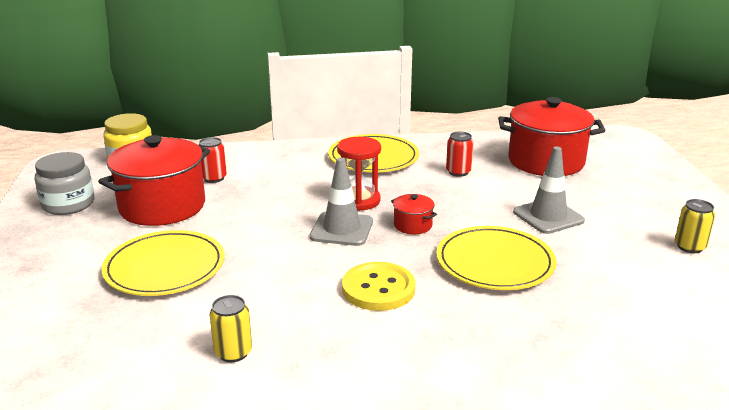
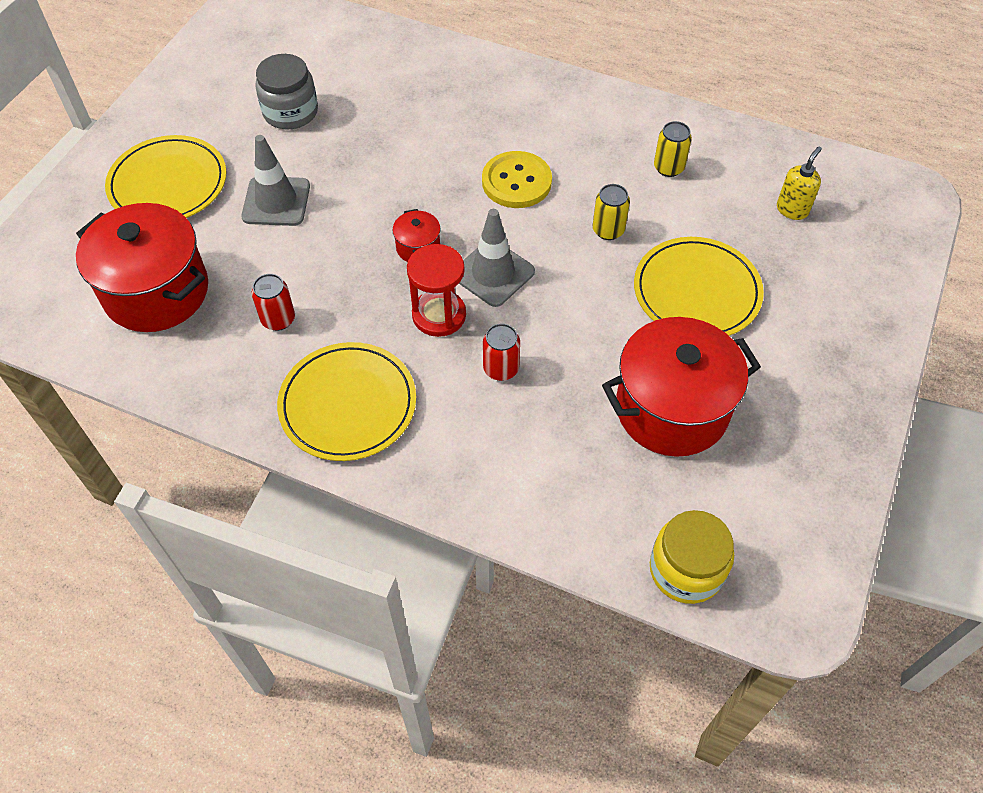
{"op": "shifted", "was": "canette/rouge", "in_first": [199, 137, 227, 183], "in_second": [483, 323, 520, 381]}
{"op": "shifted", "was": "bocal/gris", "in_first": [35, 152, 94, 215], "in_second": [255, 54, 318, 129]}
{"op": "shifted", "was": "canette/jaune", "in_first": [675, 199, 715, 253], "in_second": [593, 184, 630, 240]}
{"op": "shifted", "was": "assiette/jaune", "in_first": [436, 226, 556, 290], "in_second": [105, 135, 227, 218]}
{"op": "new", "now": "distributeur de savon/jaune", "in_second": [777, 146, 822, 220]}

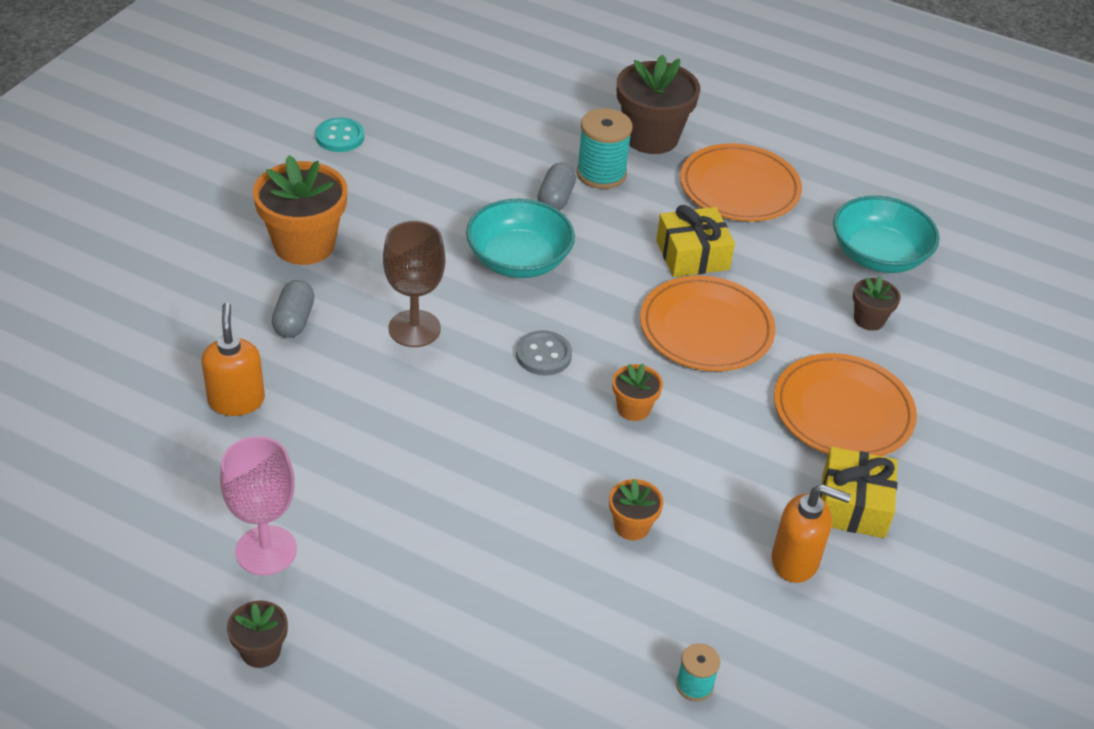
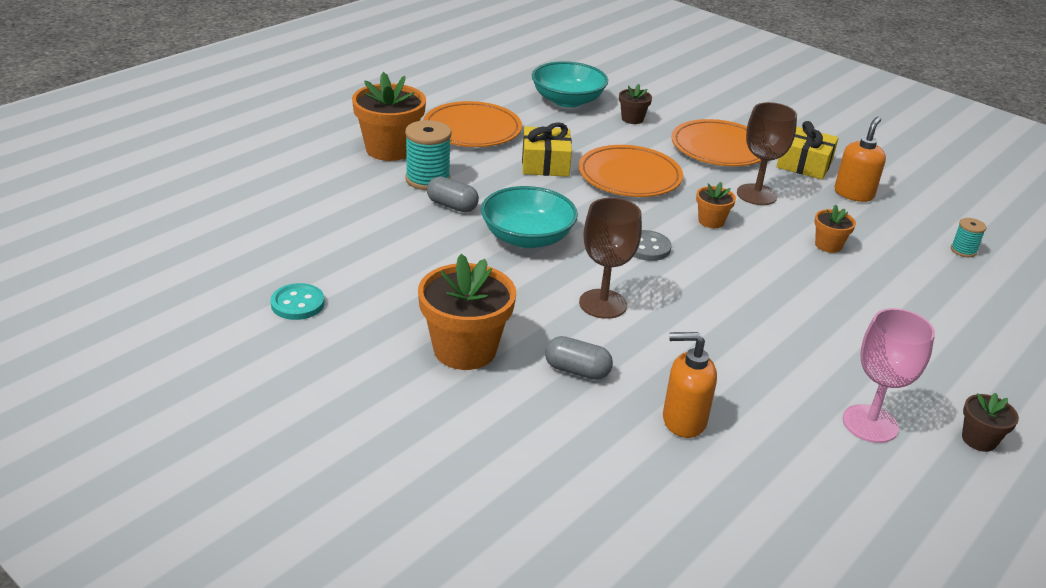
{"op": "repainted", "was": "pot de fleurs/marron", "now": "pot de fleurs/orange", "in_first": [617, 55, 700, 154], "in_second": [352, 72, 426, 161]}
{"op": "new", "now": "verre à pied/marron", "in_second": [737, 102, 797, 205]}

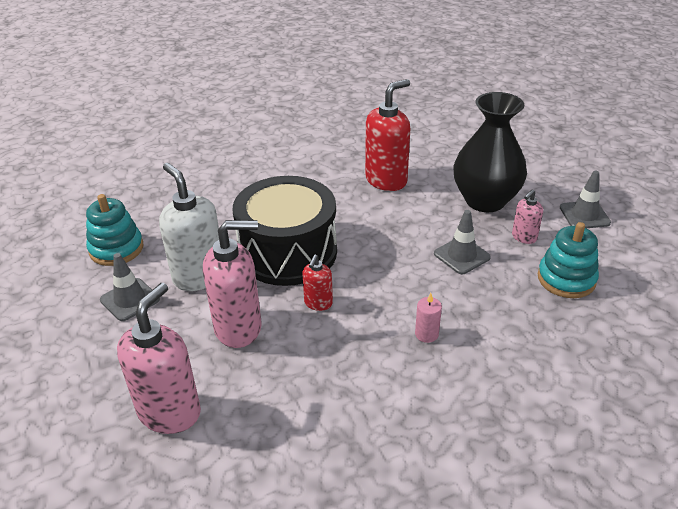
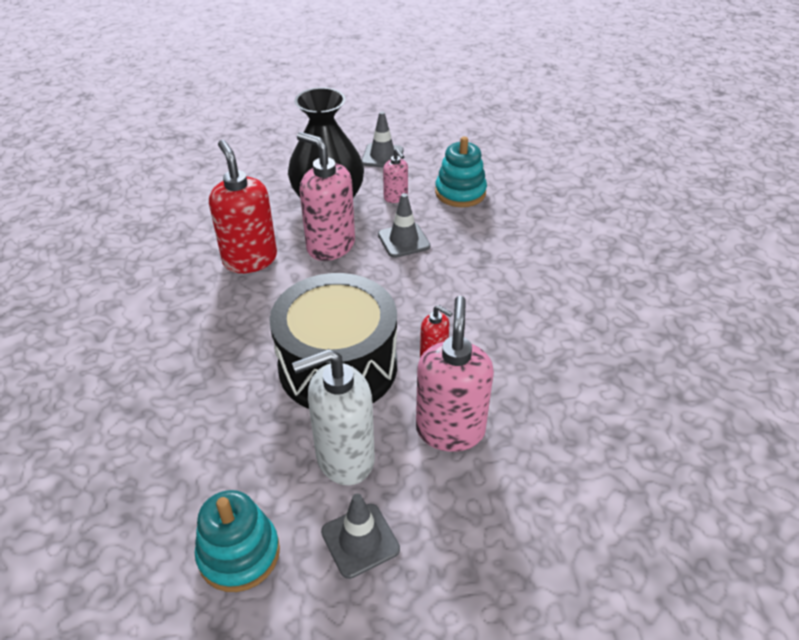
{"op": "shifted", "was": "distributeur de savon/rose", "in_first": [117, 283, 201, 434], "in_second": [297, 132, 355, 261]}
{"op": "gone", "was": "bougie/rose", "in_first": [415, 293, 442, 343]}

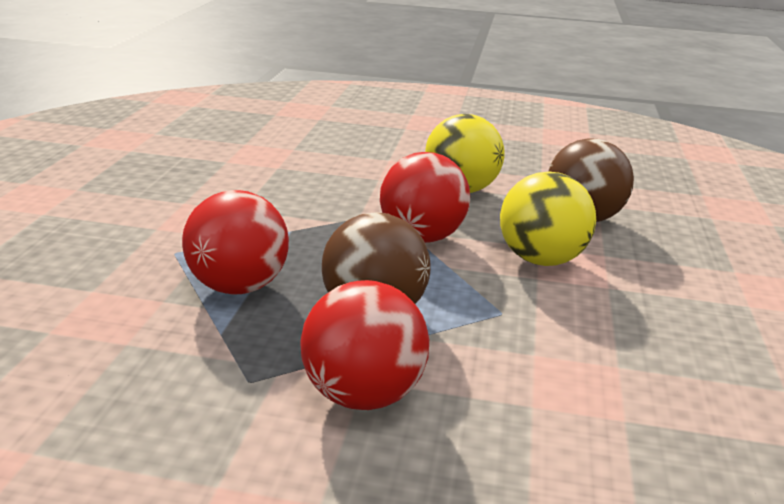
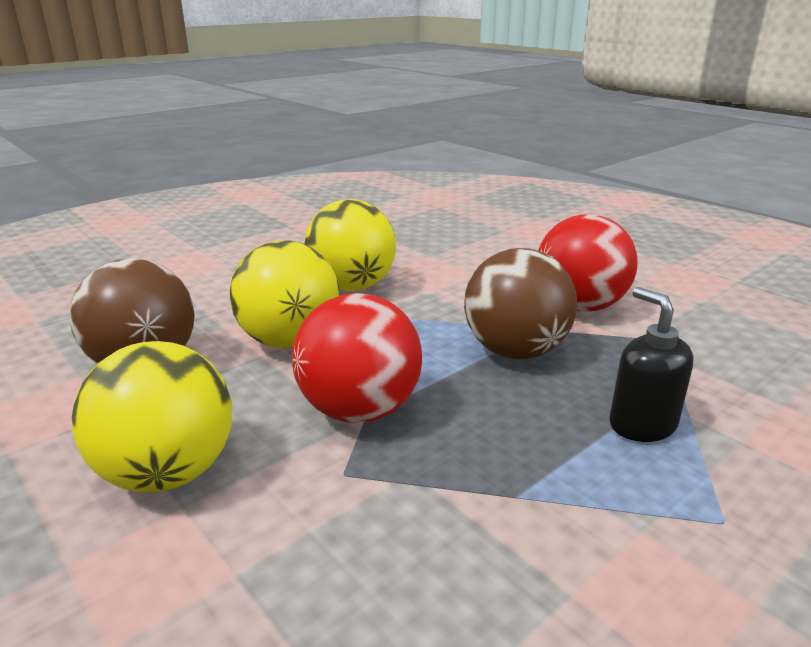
{"op": "swapped", "was": "balle/rouge", "now": "distributeur de savon/noir", "in_first": [182, 190, 289, 295], "in_second": [609, 287, 694, 442]}
{"op": "new", "now": "balle/jaune", "in_second": [305, 199, 396, 291]}

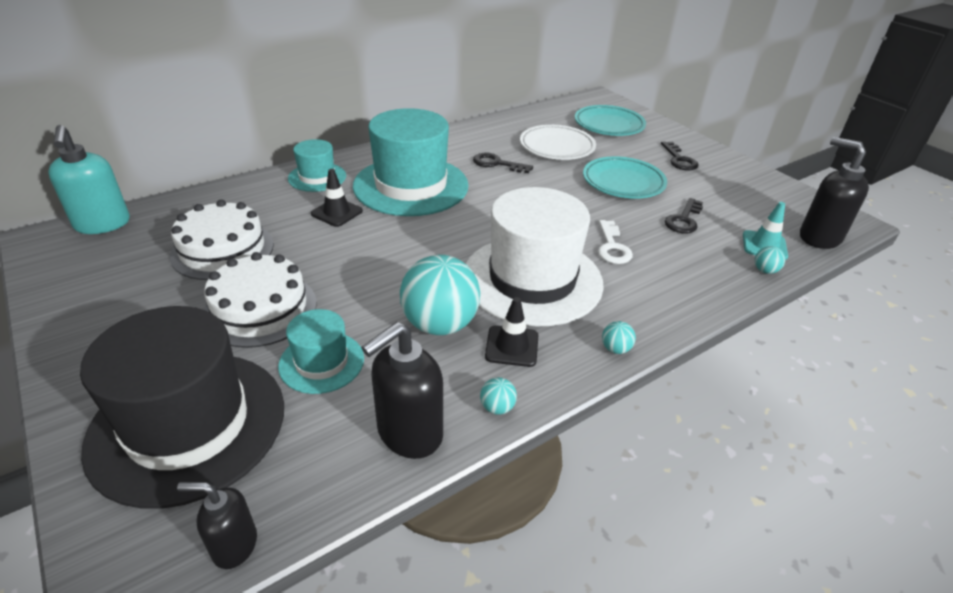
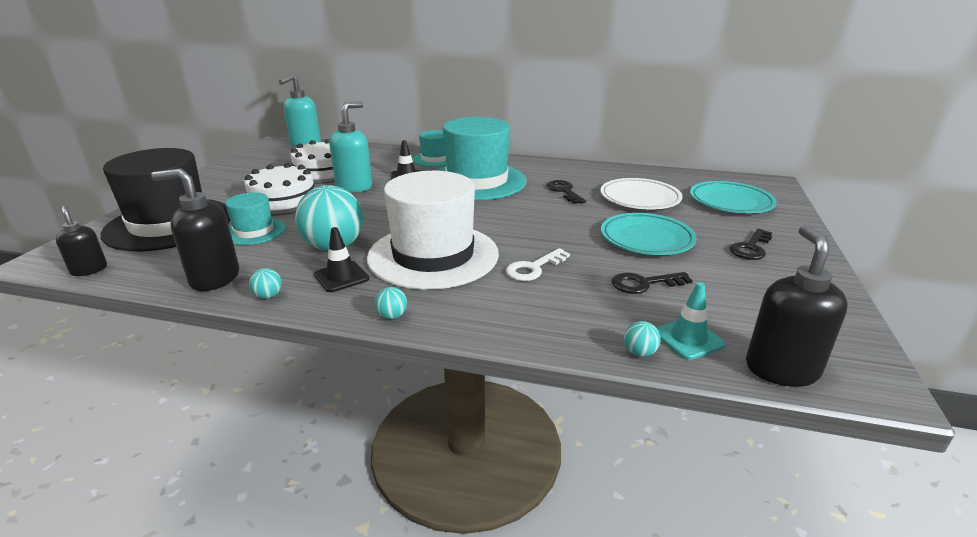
{"op": "new", "now": "distributeur de savon/turquoise", "in_second": [329, 101, 372, 192]}

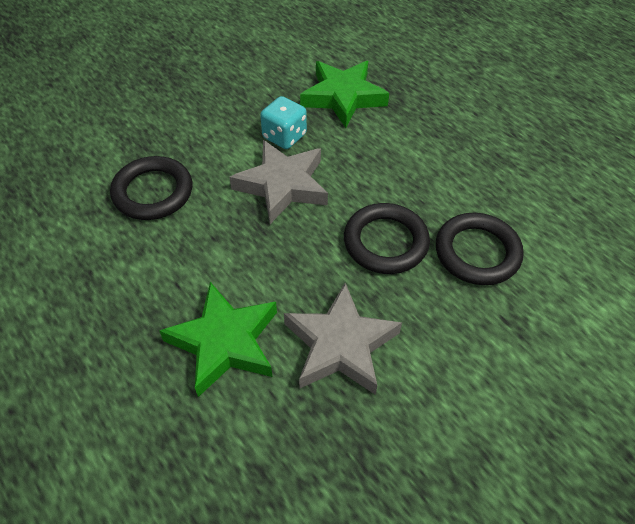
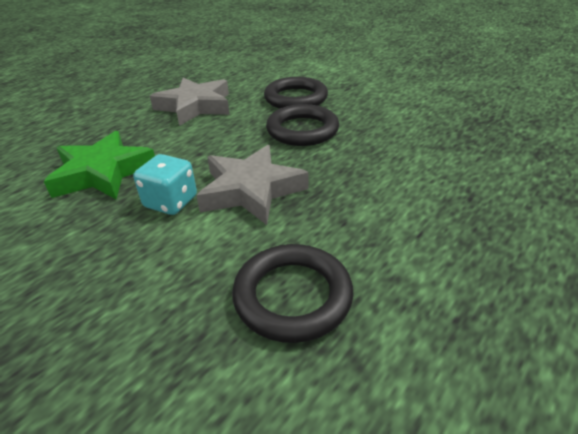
{"op": "gone", "was": "étoile/vert", "in_first": [159, 282, 277, 397]}
{"op": "shifted", "was": "étoile/gris", "in_first": [284, 283, 402, 395], "in_second": [150, 78, 230, 126]}

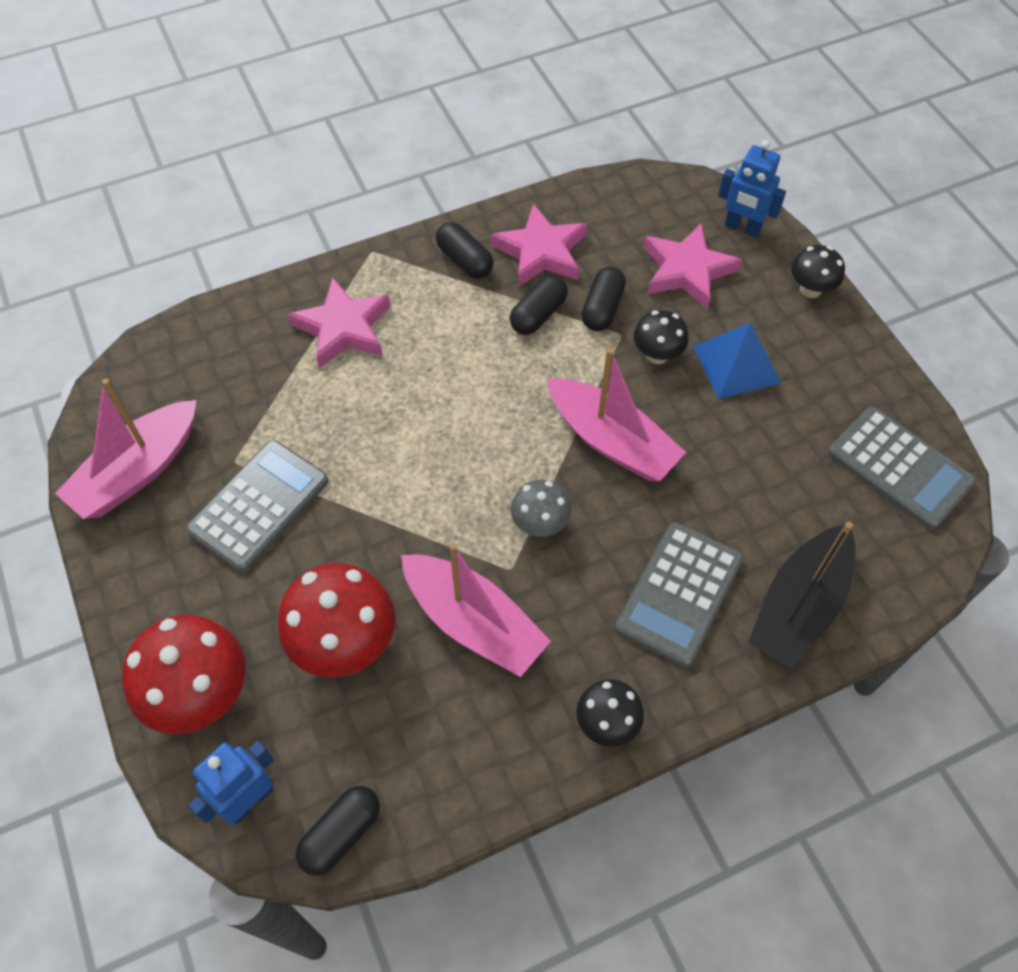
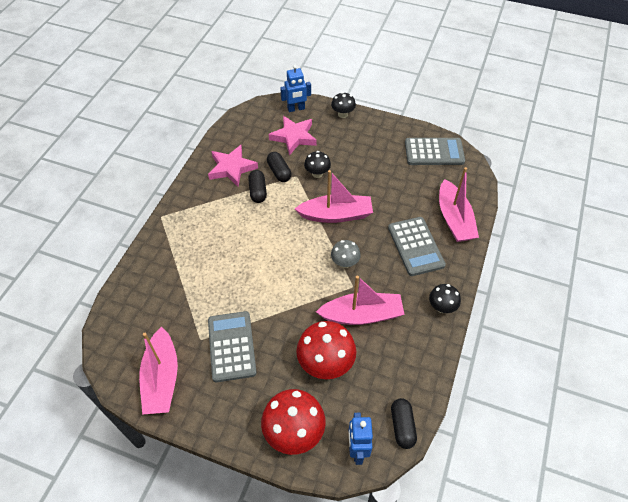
{"op": "gone", "was": "gélule/noir", "in_first": [436, 222, 493, 279]}
{"op": "gone", "was": "étoile/rose", "in_first": [288, 277, 390, 368]}
{"op": "gone", "was": "pyramide/bleu", "in_first": [693, 322, 781, 399]}
{"op": "repainted", "was": "bateau/noir", "now": "bateau/rose", "in_first": [748, 522, 855, 669], "in_second": [439, 167, 479, 242]}

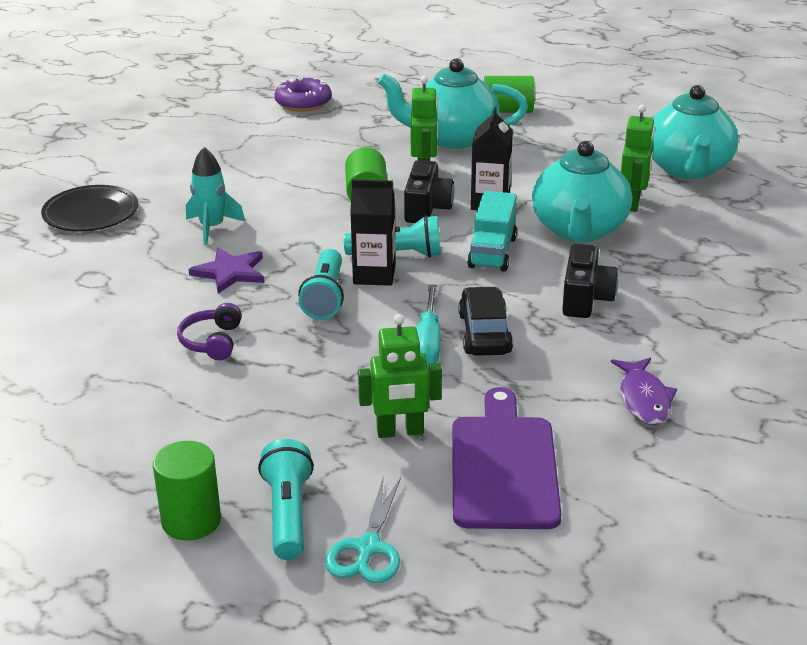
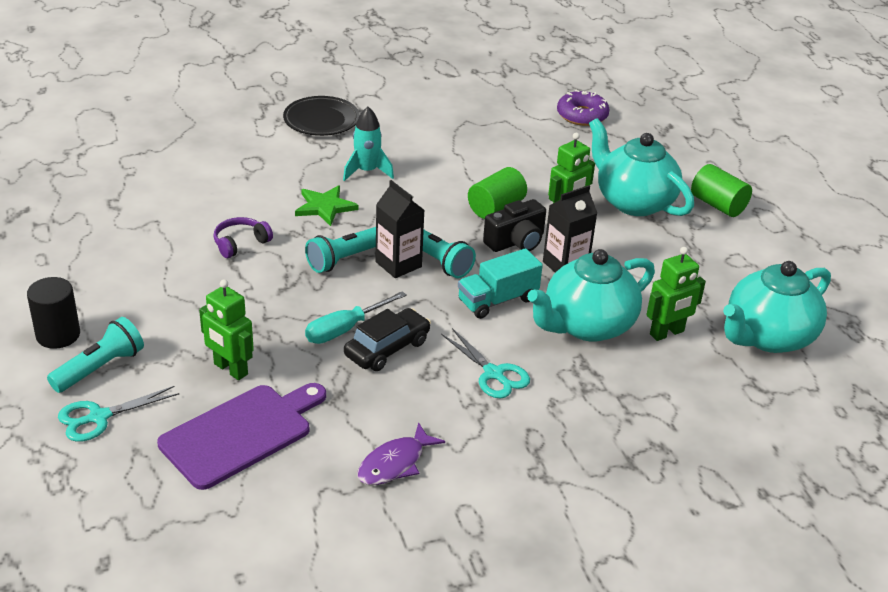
{"op": "swapped", "was": "appareil photo/noir", "now": "ciseaux/turquoise", "in_first": [562, 244, 618, 318], "in_second": [441, 328, 530, 398]}
{"op": "repainted", "was": "étoile/violet", "now": "étoile/vert", "in_first": [189, 248, 264, 294], "in_second": [295, 185, 359, 226]}
{"op": "repainted", "was": "cylindre/vert", "now": "cylindre/noir", "in_first": [153, 441, 221, 540], "in_second": [27, 277, 80, 349]}

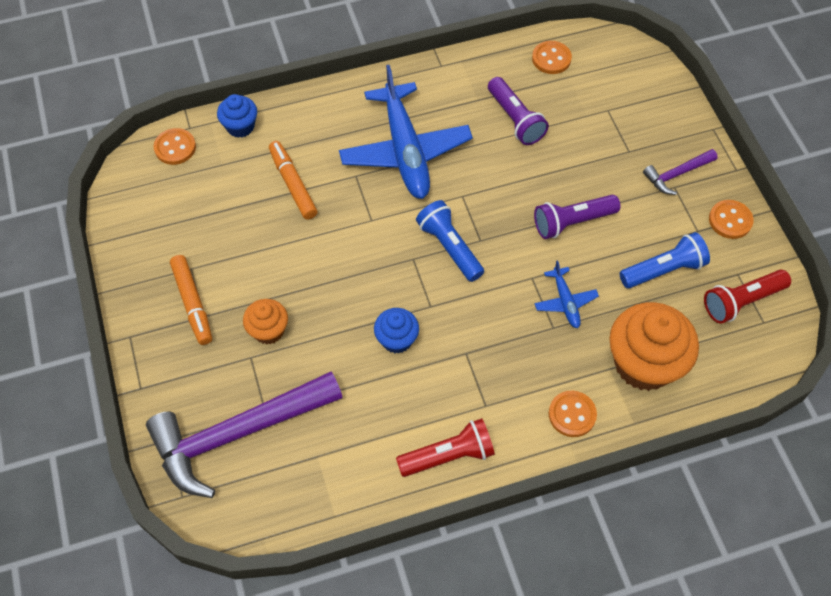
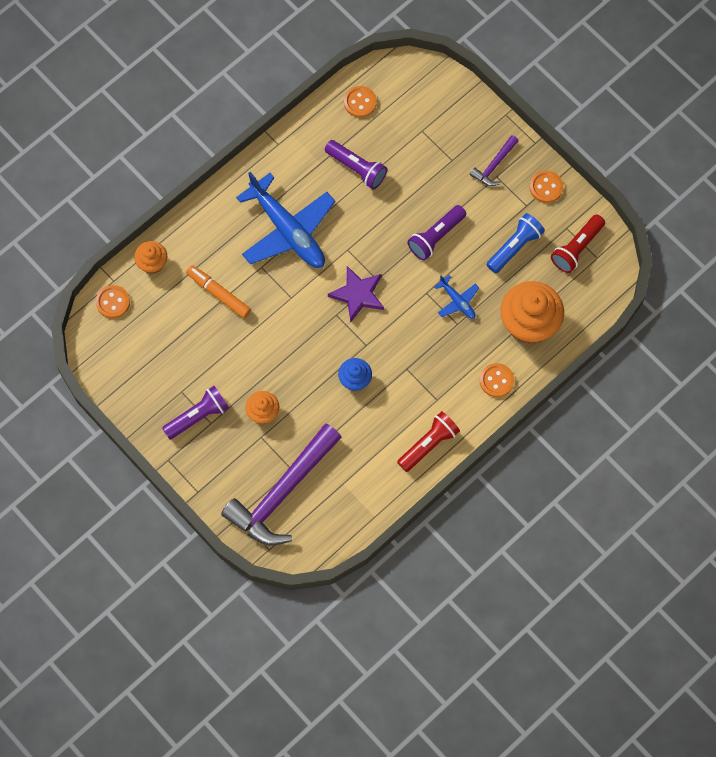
{"op": "repainted", "was": "muffin/bleu", "now": "muffin/orange", "in_first": [217, 94, 257, 138], "in_second": [134, 241, 167, 274]}
{"op": "swapped", "was": "lampe de poche/bleu", "now": "étoile/violet", "in_first": [416, 200, 484, 282], "in_second": [328, 266, 384, 322]}
{"op": "swapped", "was": "feutre/orange", "now": "lampe de poche/violet", "in_first": [170, 255, 212, 345], "in_second": [162, 386, 229, 440]}

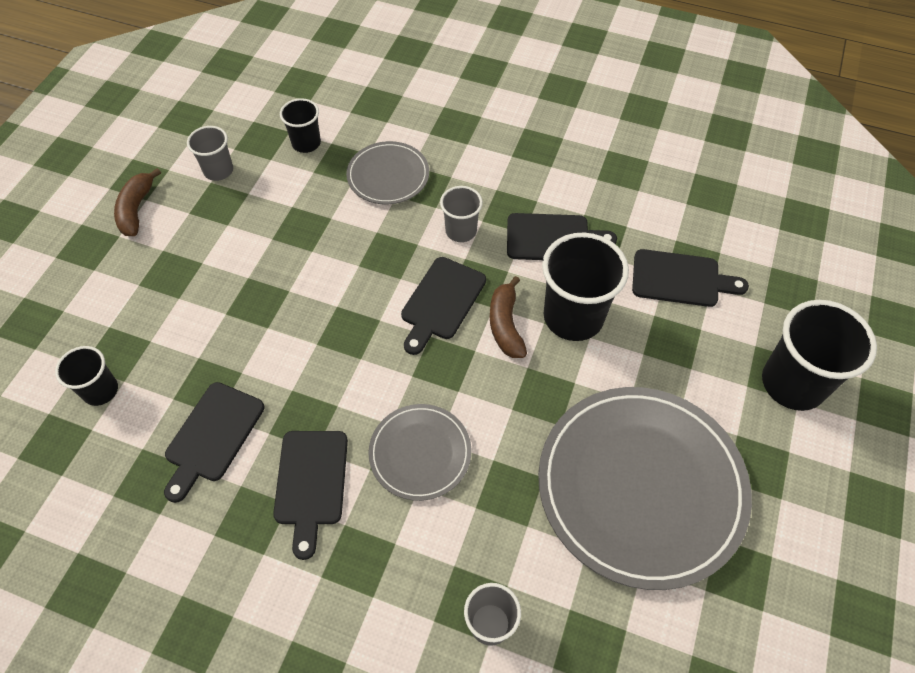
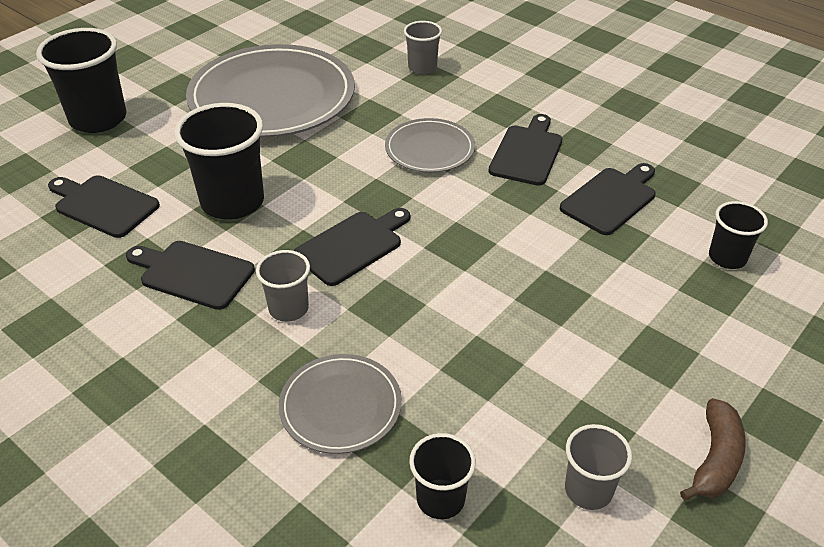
{"op": "gone", "was": "banane/marron", "in_first": [490, 276, 527, 358]}

